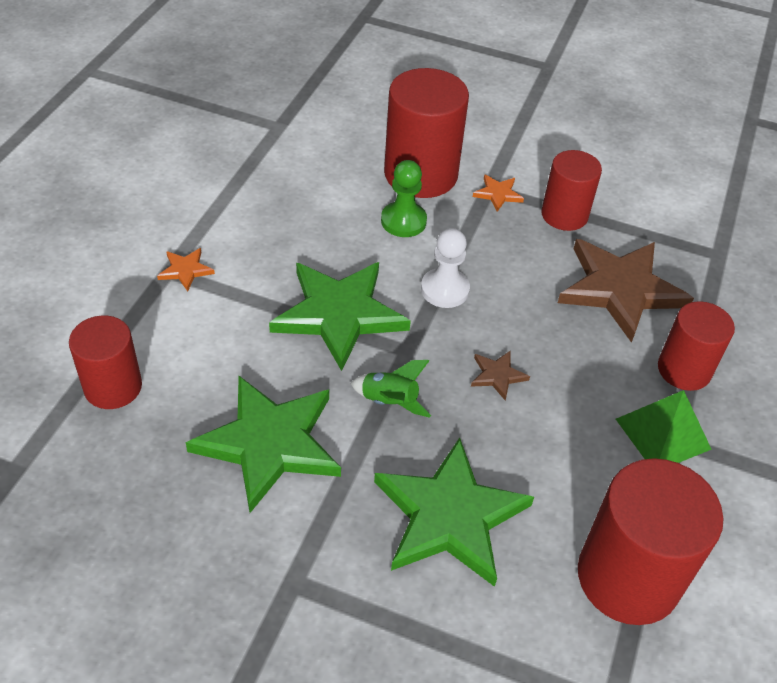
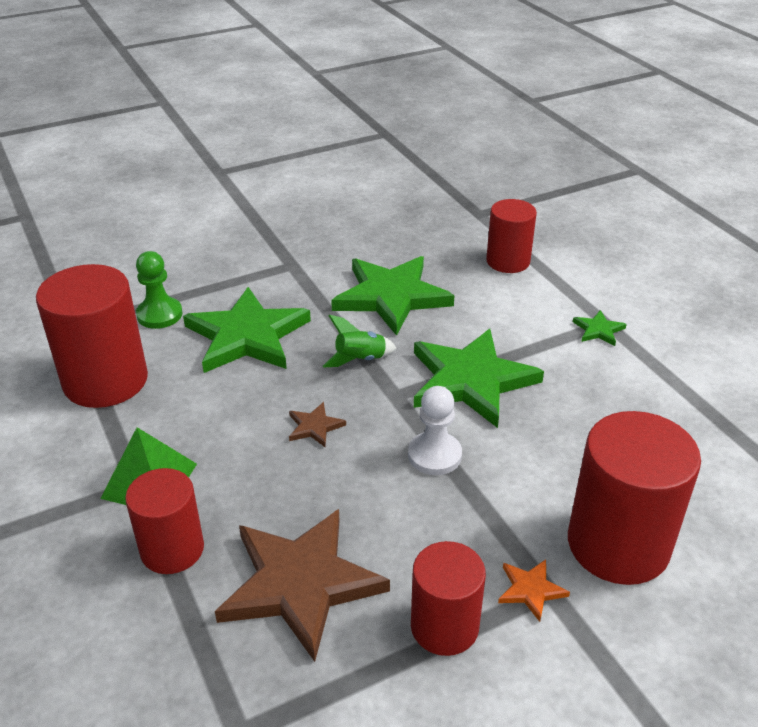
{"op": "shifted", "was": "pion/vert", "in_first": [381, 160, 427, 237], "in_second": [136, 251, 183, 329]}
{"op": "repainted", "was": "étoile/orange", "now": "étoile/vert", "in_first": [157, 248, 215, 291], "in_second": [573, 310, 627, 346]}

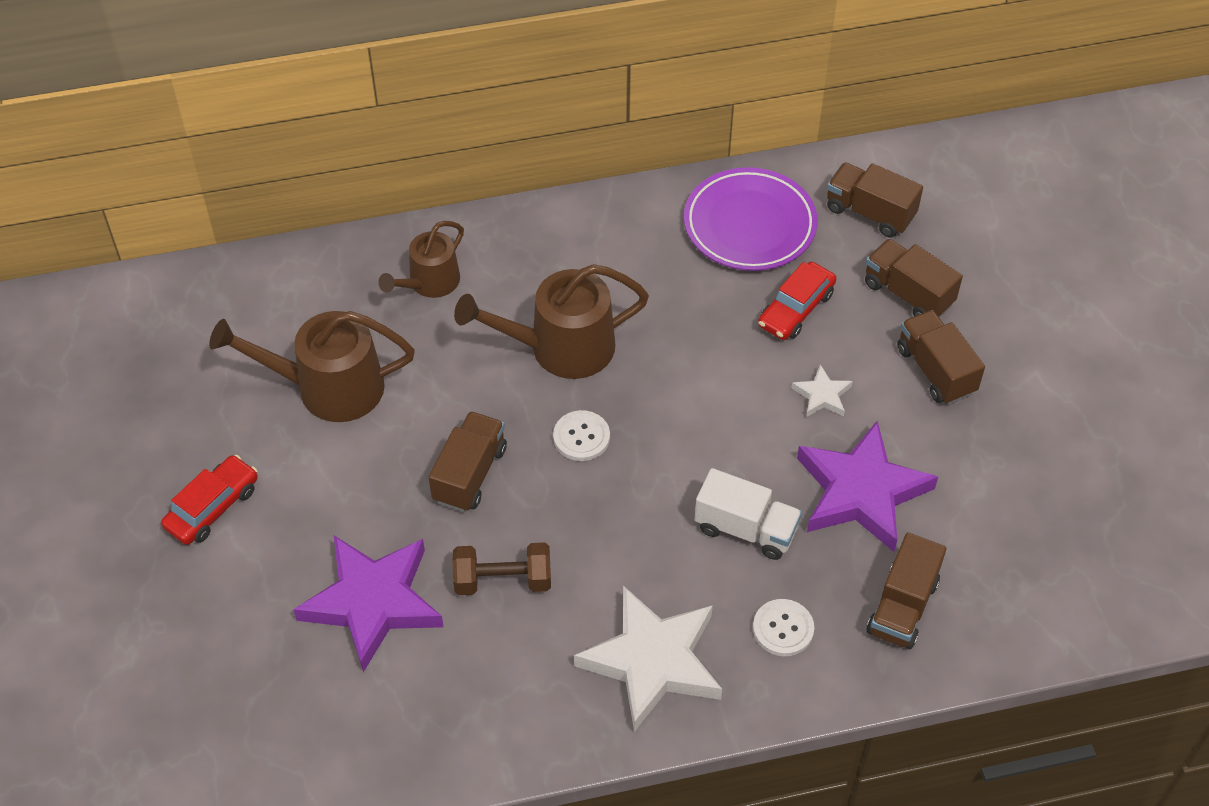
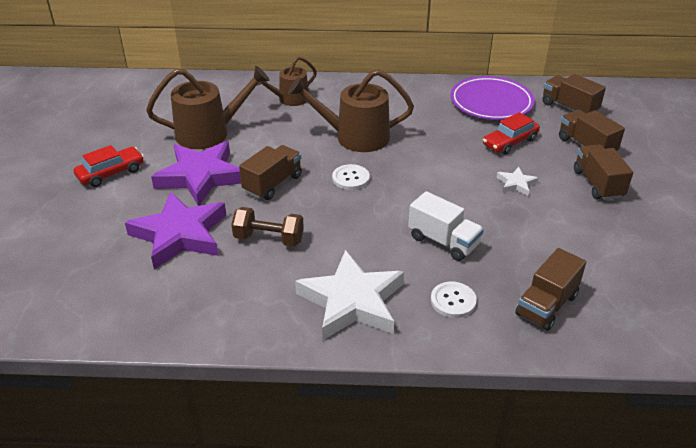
{"op": "rotated", "was": "arrosoir/marron", "in_first": [209, 311, 415, 422], "in_second": [146, 66, 270, 149], "clockwise": 150}
{"op": "shifted", "was": "étoile/violet", "in_first": [797, 421, 938, 552], "in_second": [151, 141, 241, 206]}

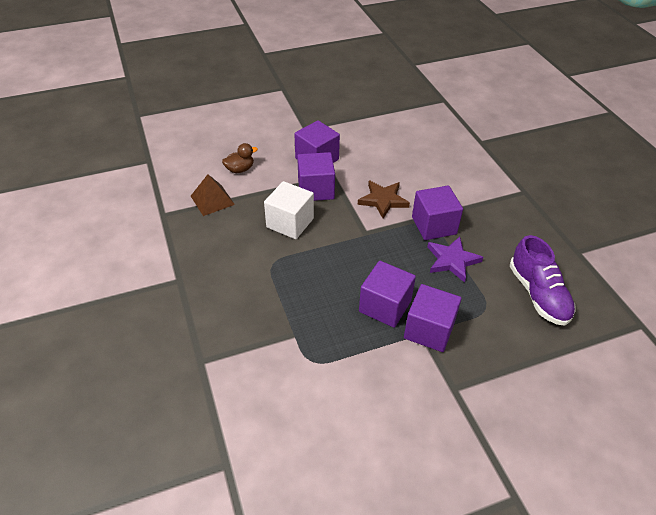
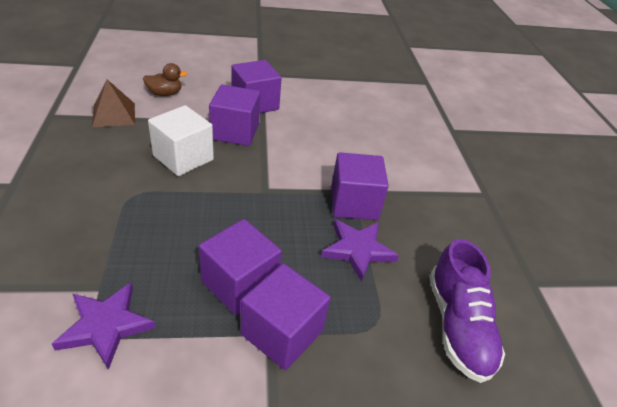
{"op": "gone", "was": "étoile/marron", "in_first": [358, 181, 410, 219]}
{"op": "new", "now": "étoile/violet", "in_second": [52, 283, 156, 370]}

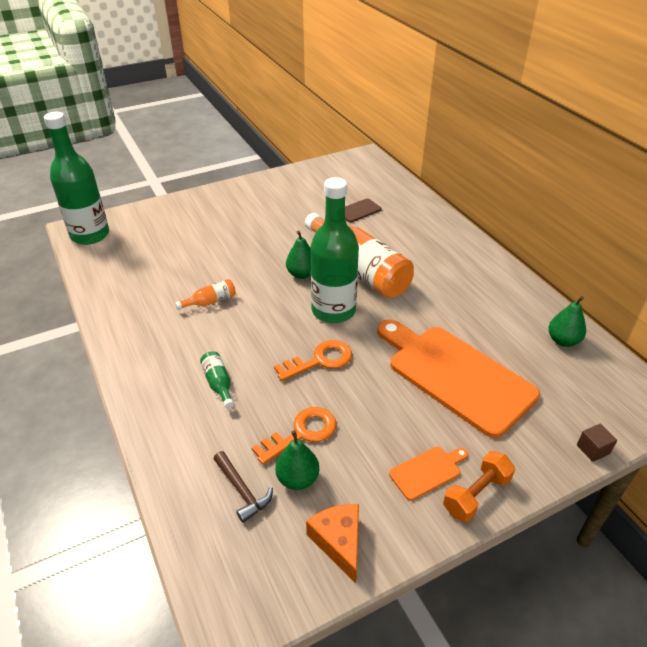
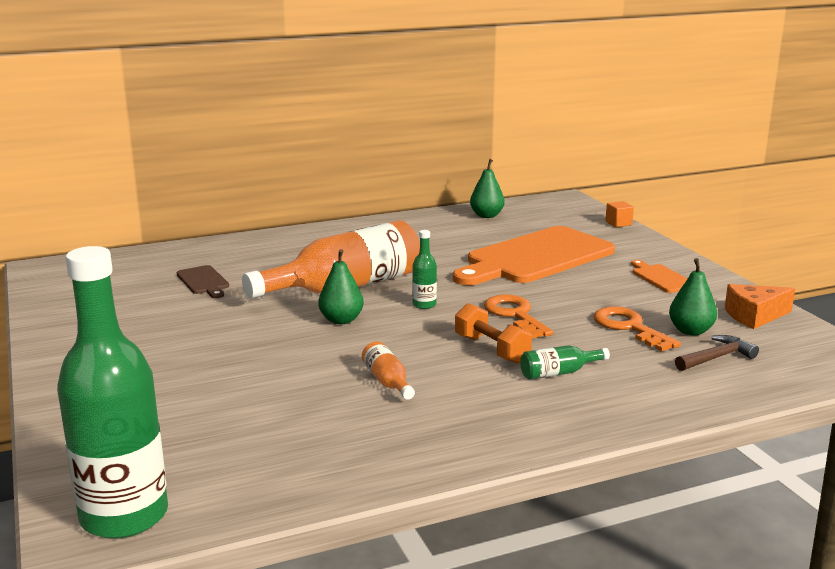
{"op": "scaled", "was": "bouteille/vert", "in_first": [311, 177, 359, 323], "in_second": [412, 230, 437, 309], "ratio": 0.41}
{"op": "repainted", "was": "cube/marron", "now": "cube/orange", "in_first": [577, 423, 617, 462], "in_second": [605, 201, 634, 227]}
{"op": "shifted", "was": "haltère/orange", "in_first": [443, 451, 515, 522], "in_second": [455, 303, 532, 364]}

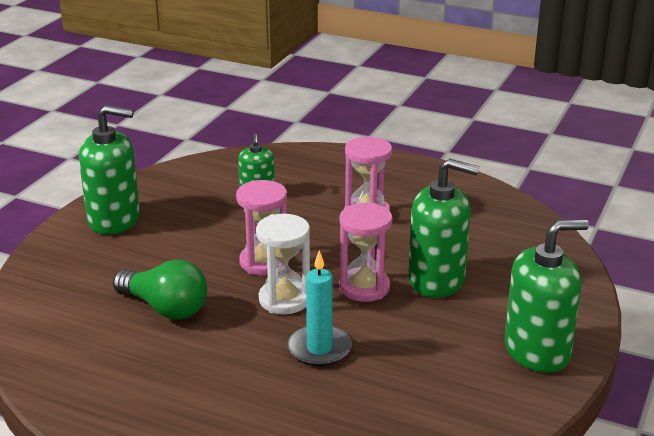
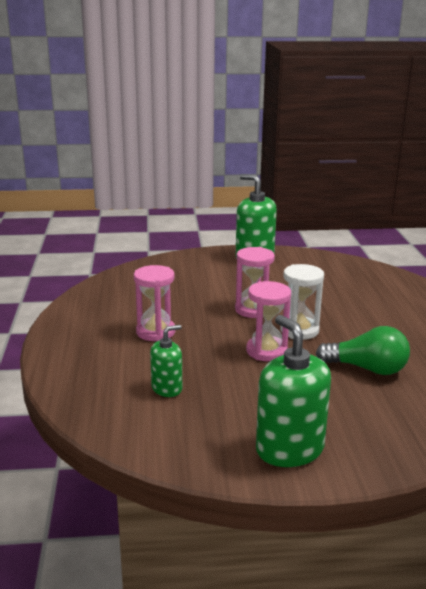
{"op": "gone", "was": "distributeur de savon/vert", "in_first": [408, 158, 479, 298]}
{"op": "gone", "was": "bougie/turquoise", "in_first": [287, 250, 352, 367]}
{"op": "rotated", "was": "ampoule/vert", "in_first": [113, 259, 207, 320], "in_second": [316, 326, 410, 375], "clockwise": 105}

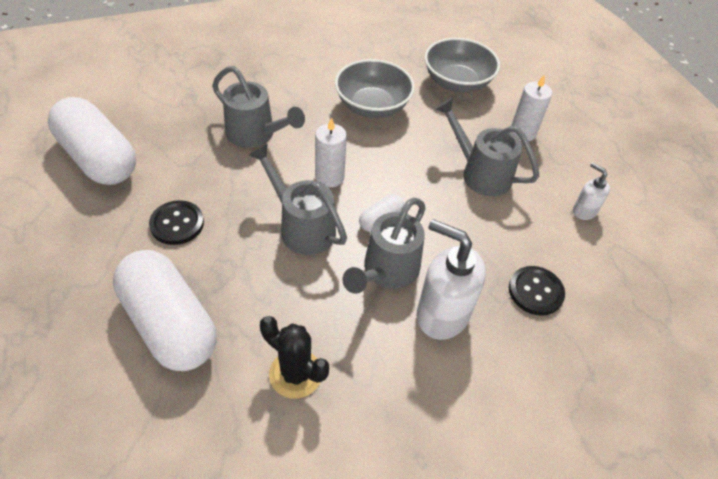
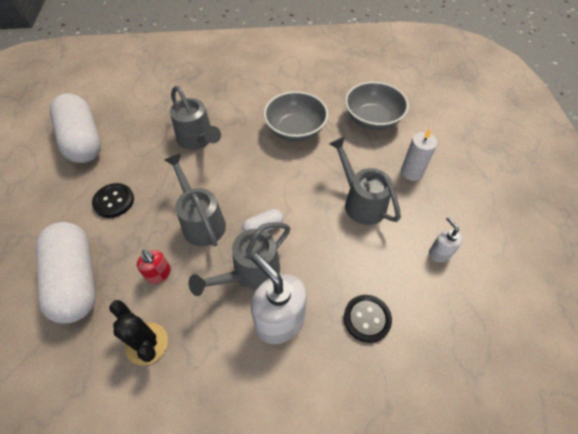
{"op": "gone", "was": "bougie/blanc", "in_first": [315, 117, 347, 187]}
{"op": "new", "now": "distributeur de savon/rouge", "in_second": [137, 250, 171, 284]}

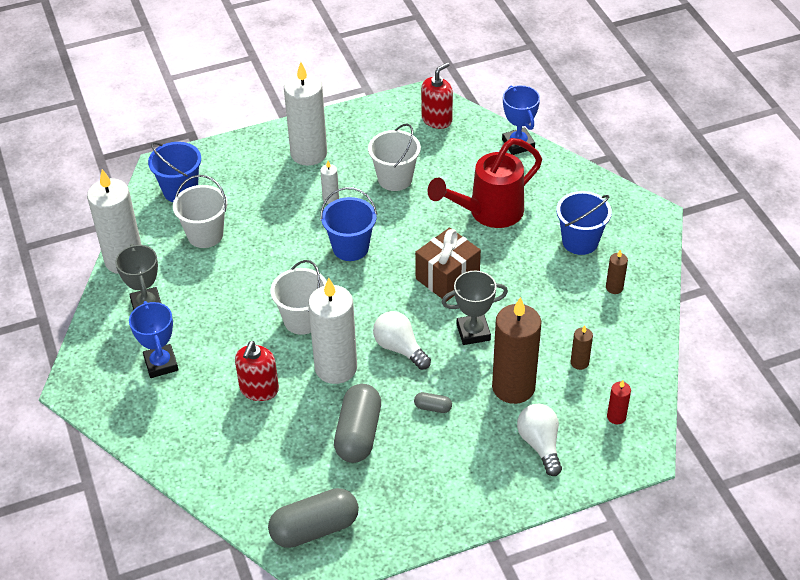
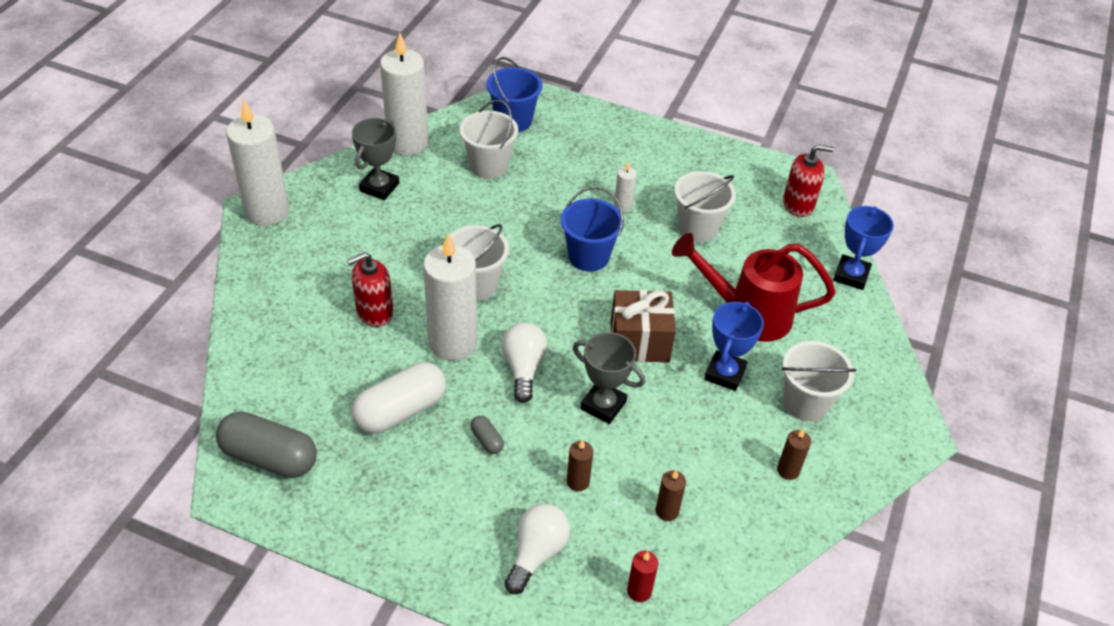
{"op": "shifted", "was": "bougie/blanc", "in_first": [284, 62, 327, 166], "in_second": [226, 100, 289, 226]}
{"op": "repainted", "was": "seau/bleu", "now": "seau/blanc", "in_first": [556, 191, 612, 255], "in_second": [782, 341, 856, 422]}
{"op": "scaled", "was": "bougie/marron", "in_first": [492, 297, 541, 404], "in_second": [567, 440, 593, 491], "ratio": 0.44}
{"op": "shifted", "was": "trophée/bleu", "in_first": [129, 301, 179, 378], "in_second": [704, 301, 764, 391]}
{"op": "repainted", "was": "gélule/gris", "now": "gélule/blanc", "in_first": [334, 384, 381, 463], "in_second": [351, 362, 446, 434]}

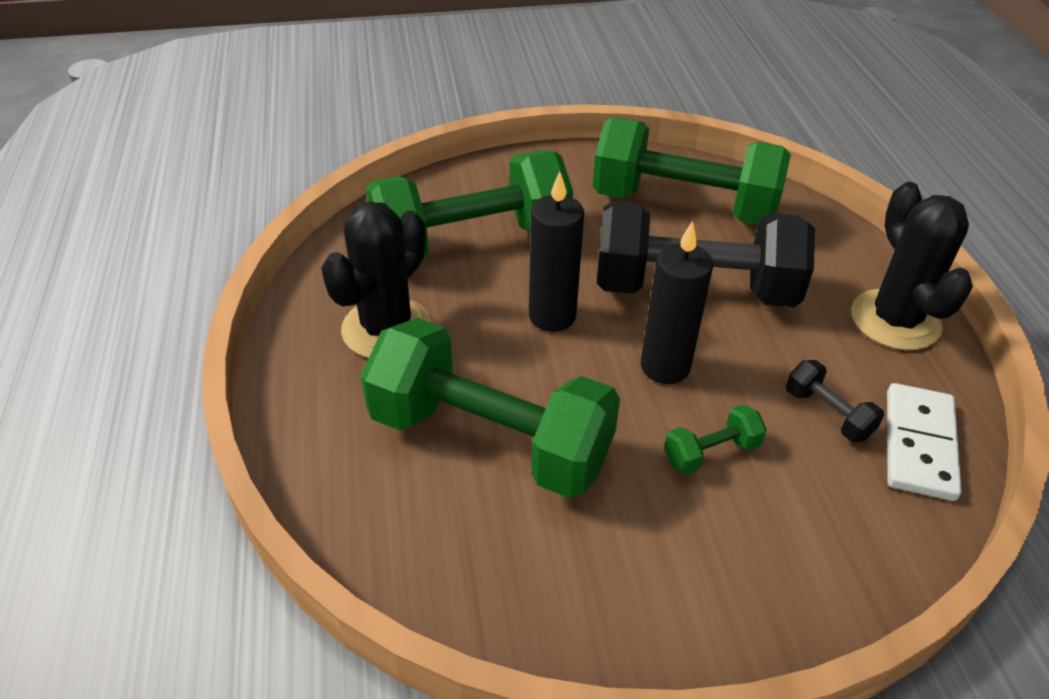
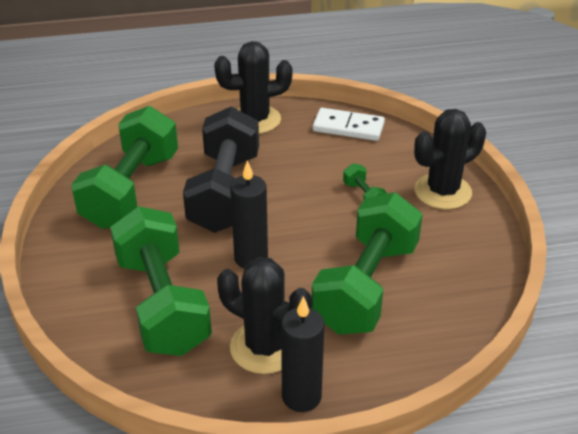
{"op": "shifted", "was": "bougie/noir", "in_first": [641, 221, 713, 384], "in_second": [281, 296, 325, 412]}
{"op": "gone", "was": "haltère/noir", "in_first": [786, 360, 884, 442]}
{"op": "new", "now": "cactus/noir", "in_second": [414, 109, 486, 209]}

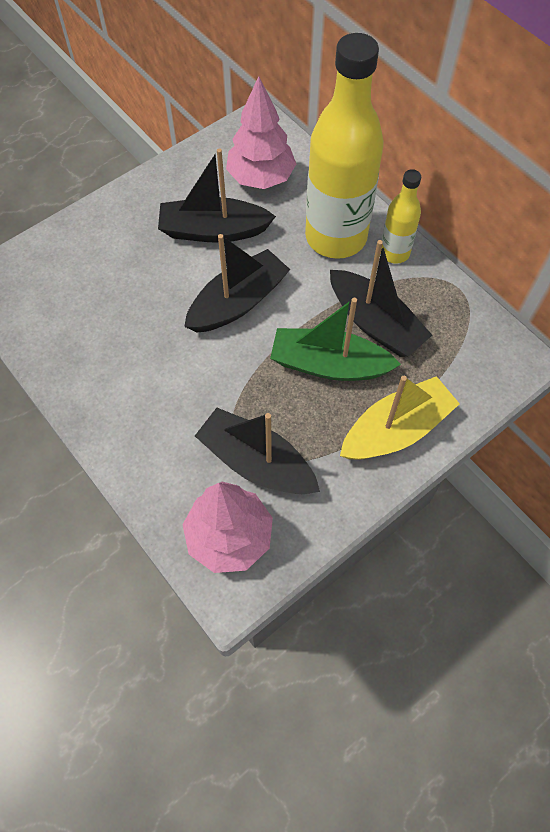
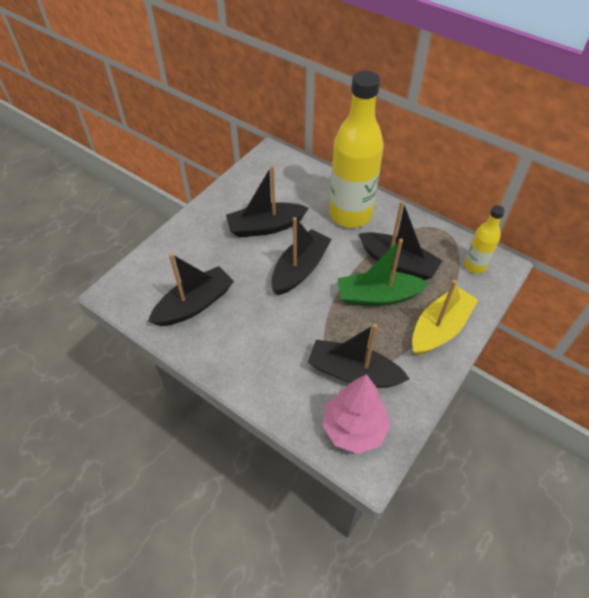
{"op": "gone", "was": "arbre/rose", "in_first": [226, 76, 296, 189]}
{"op": "shifted", "was": "bouteille/jaune", "in_first": [380, 169, 421, 264], "in_second": [464, 205, 505, 273]}
{"op": "new", "now": "bateau/noir", "in_second": [148, 253, 234, 326]}

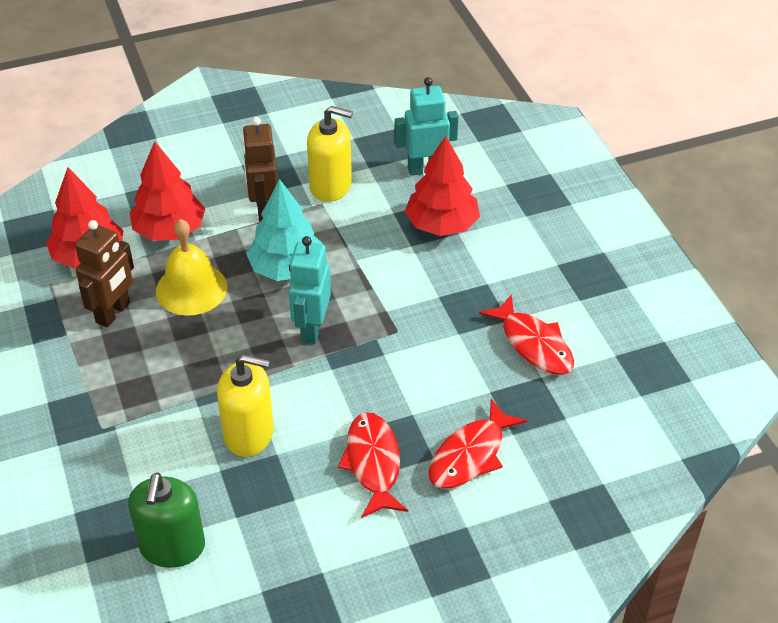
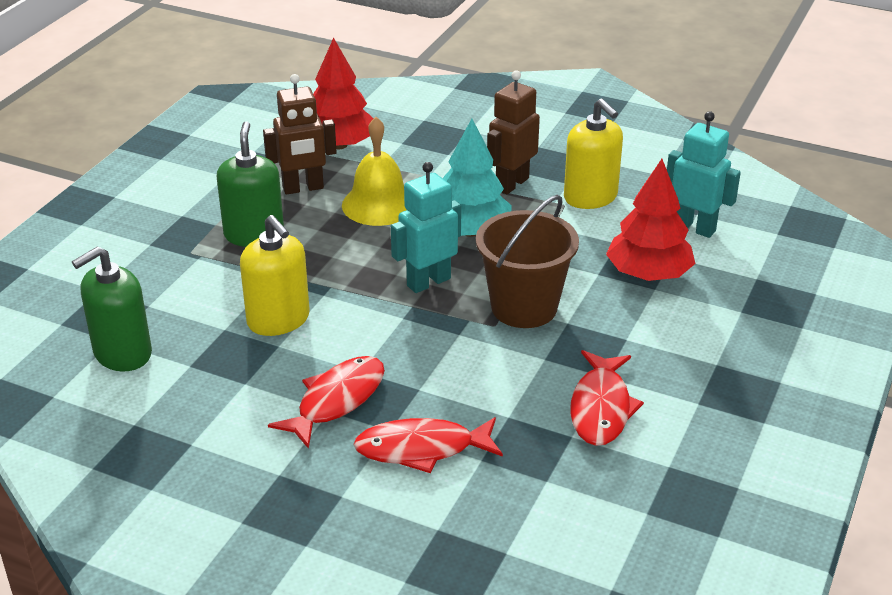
{"op": "gone", "was": "arbre/rouge", "in_first": [130, 141, 205, 241]}
{"op": "new", "now": "distributeur de savon/vert", "in_second": [217, 121, 284, 247]}
{"op": "new", "now": "seau/marron", "in_second": [476, 195, 579, 328]}

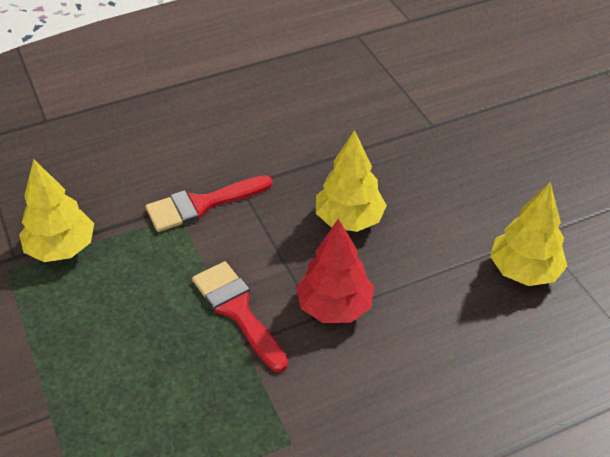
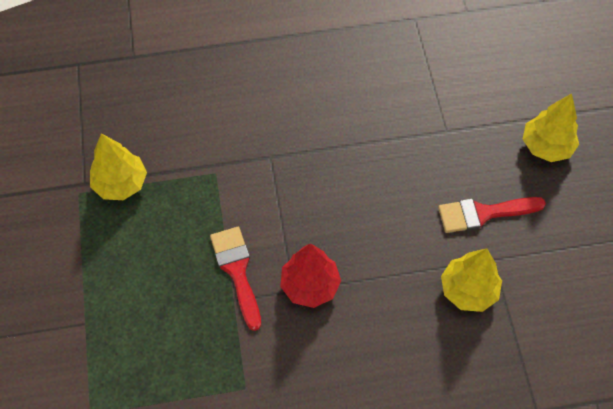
{"op": "shifted", "was": "arbre/jaune", "in_first": [316, 130, 387, 232], "in_second": [523, 93, 579, 162]}
{"op": "shifted", "was": "pinceau/rouge", "in_first": [146, 175, 273, 232], "in_second": [438, 197, 546, 233]}

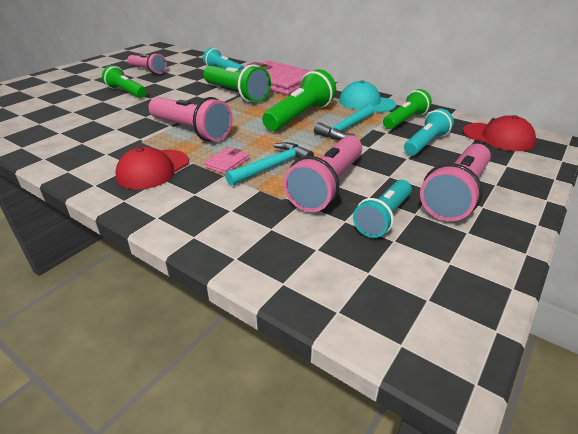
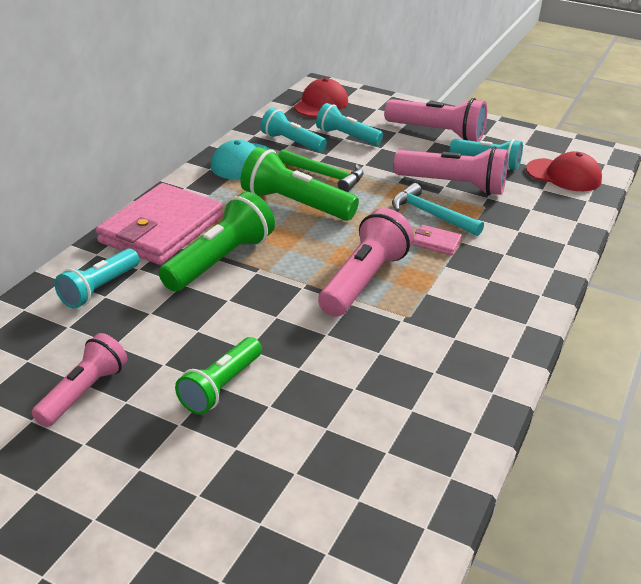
{"op": "repainted", "was": "lampe de poche/vert", "now": "lampe de poche/turquoise", "in_first": [383, 89, 432, 129], "in_second": [261, 108, 327, 153]}
{"op": "repainted", "was": "marteau/turquoise", "now": "marteau/vert", "in_first": [314, 104, 374, 140], "in_second": [278, 149, 364, 192]}
{"op": "shifted", "was": "casquette/rouge", "in_first": [115, 146, 189, 189], "in_second": [526, 151, 602, 191]}

